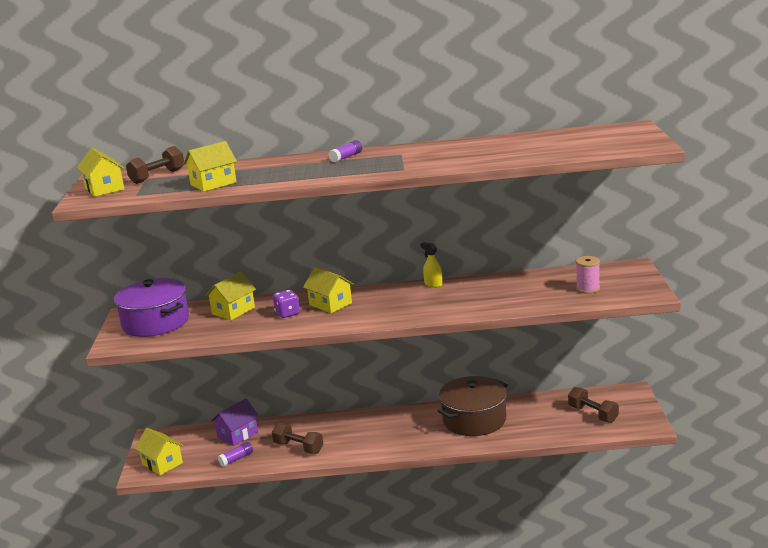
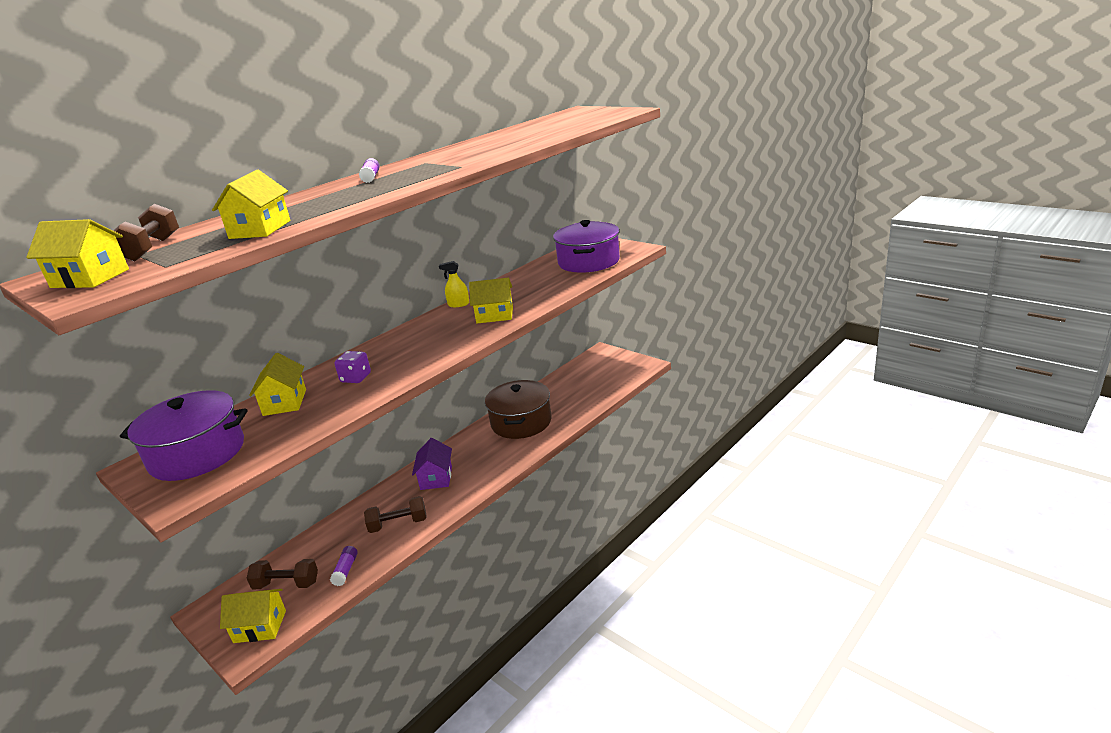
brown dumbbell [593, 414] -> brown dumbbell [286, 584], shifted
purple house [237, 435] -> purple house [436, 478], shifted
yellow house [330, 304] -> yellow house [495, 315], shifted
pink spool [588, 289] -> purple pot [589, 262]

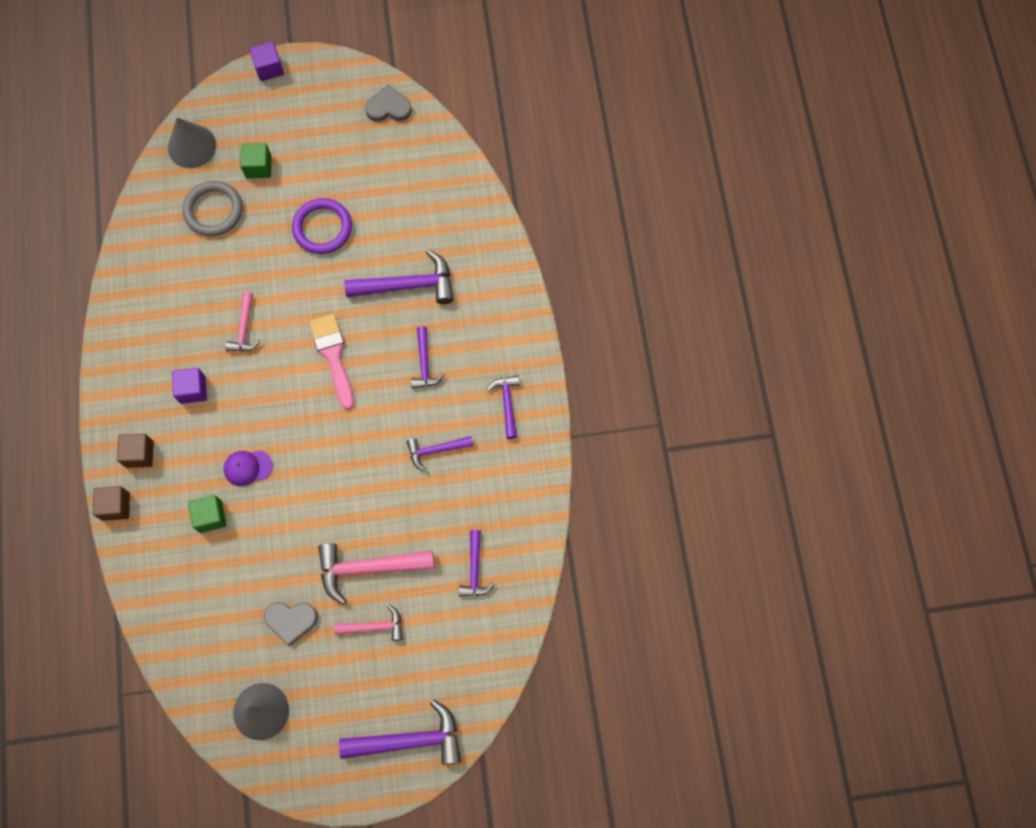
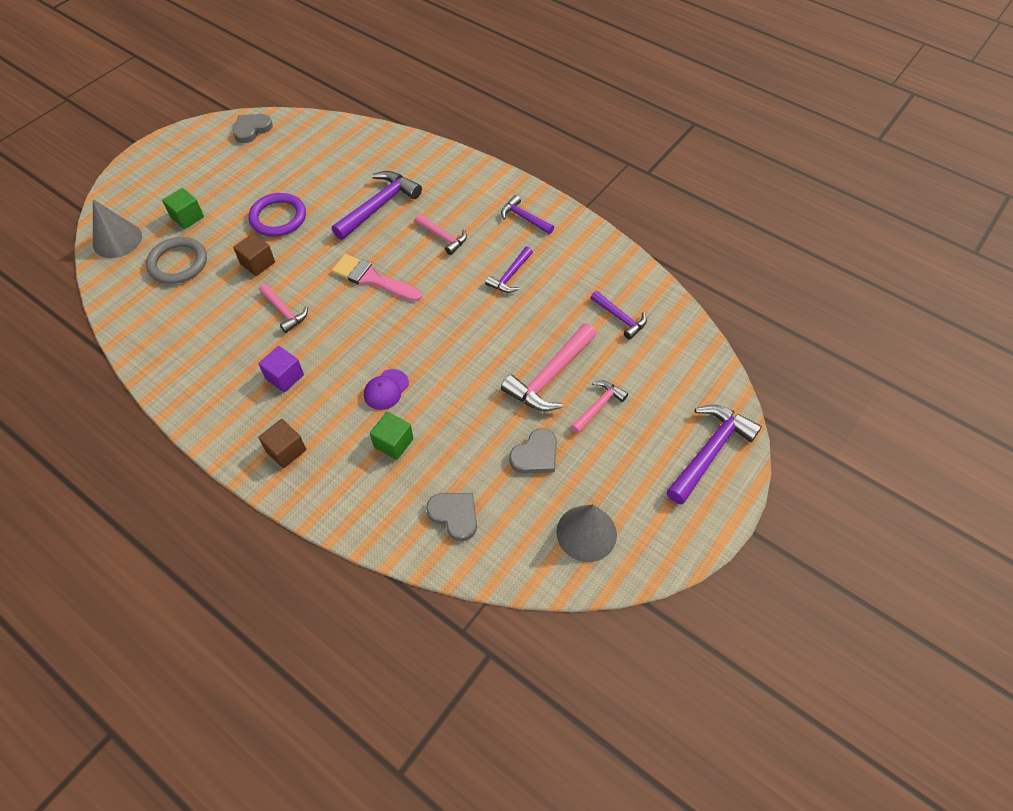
brown cube [116, 506] -> brown cube [258, 263], shifted
purple hammer [424, 364] -> pink hammer [443, 237]
none -> grey heart [454, 515]
purple cube [269, 68] -> none

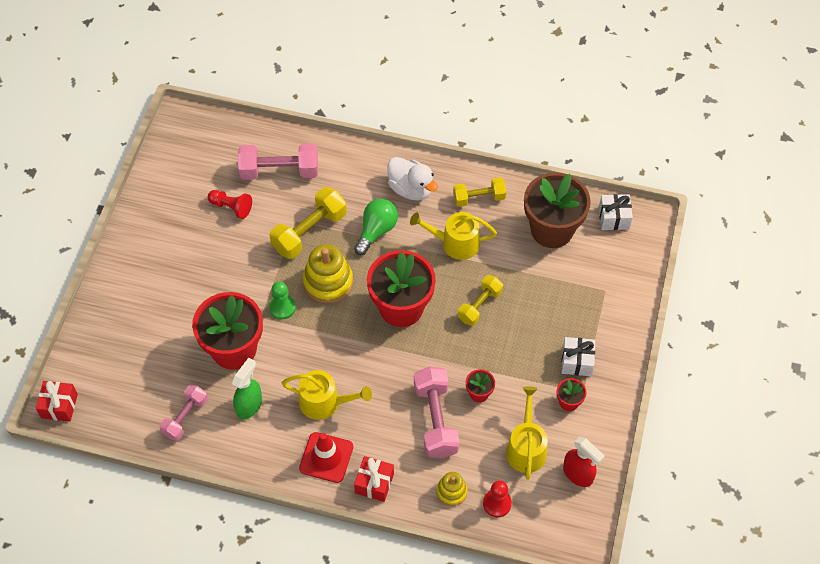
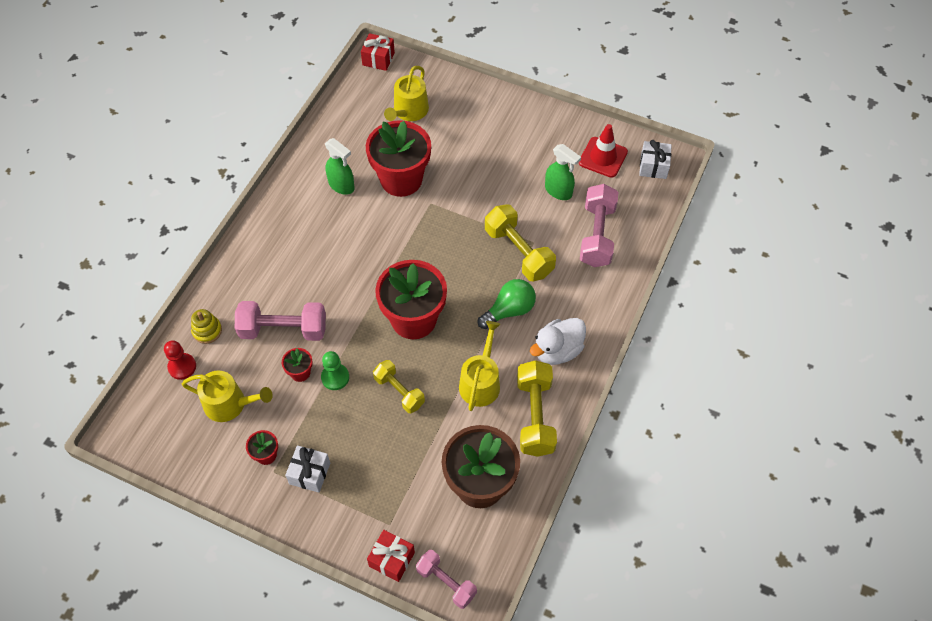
green pawn [282, 307] -> green pawn [335, 377], shifted
red gift [374, 483] -> red gift [391, 559], shifted
yellow watering can [324, 402] -> yellow watering can [409, 111], shifted
pink dumbbell [185, 417] -> pink dumbbell [446, 582], shifted
green light bulb [376, 231] -> green light bulb [509, 310], 75 degrees counterclockwise
yellow dumbbell [479, 198] -> yellow dumbbell [535, 416], x1.55
red pawn [231, 207] -> green spray bottle [558, 191]
red traffic cone [326, 457] -> red traffic cone [603, 157], shifted
white gift [614, 218] -> white gift [653, 166], shifted
yellow stacking toy [328, 282] -> none
red spray bottle [578, 474] -> none

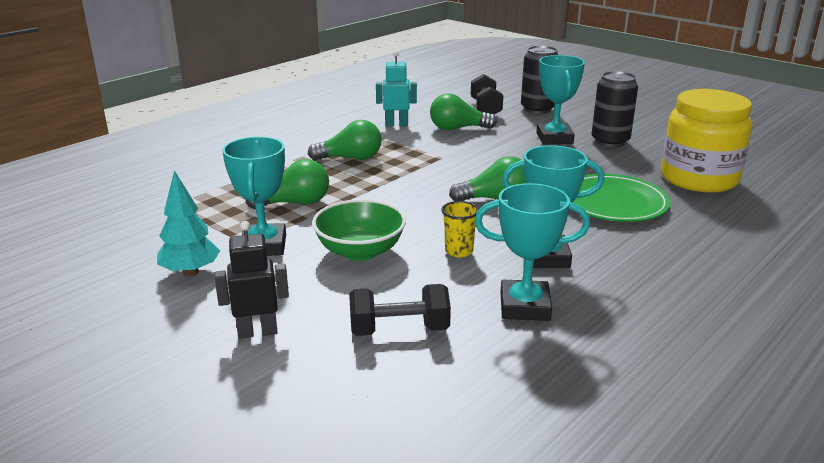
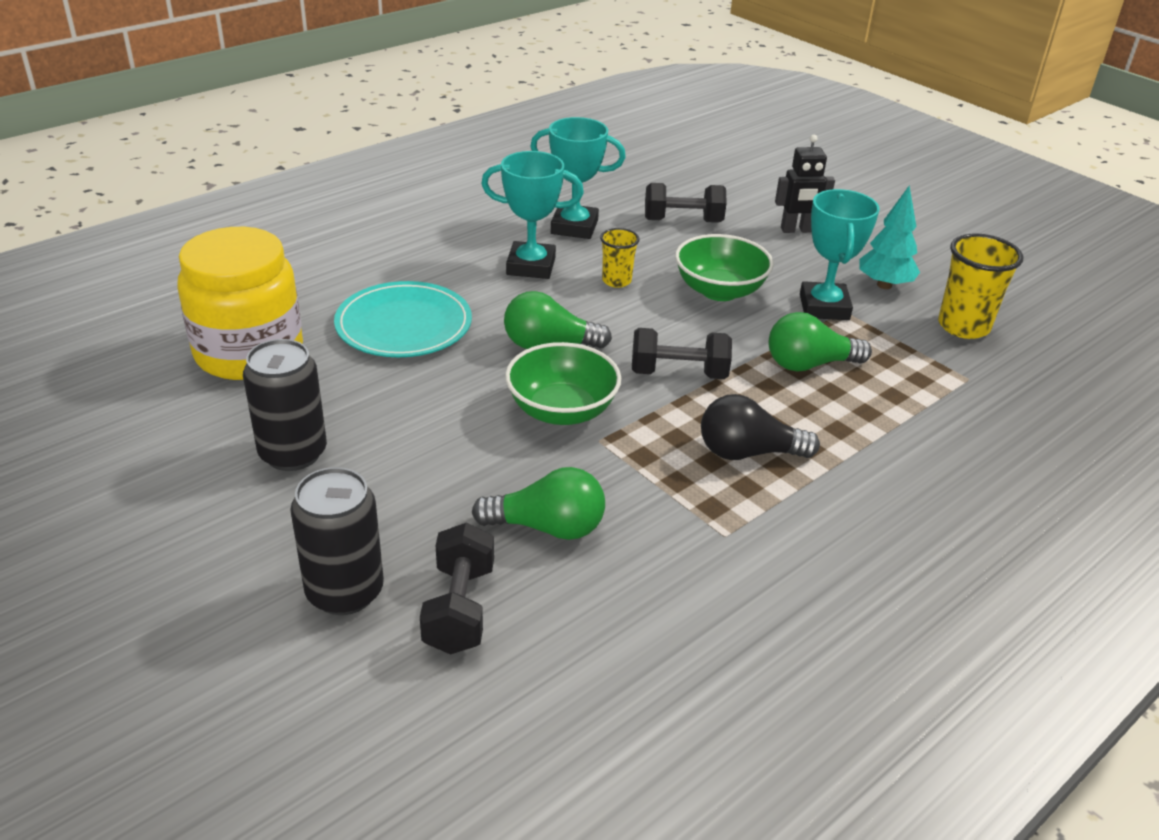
green plate [613, 202] -> turquoise plate [404, 325]
none -> green bowl [562, 410]
none -> black dumbbell [678, 373]
green light bulb [351, 158] -> black light bulb [747, 453]
none -> yellow cup [963, 326]
turquoise robot [396, 124] -> none
turquoise trophy [554, 138] -> none

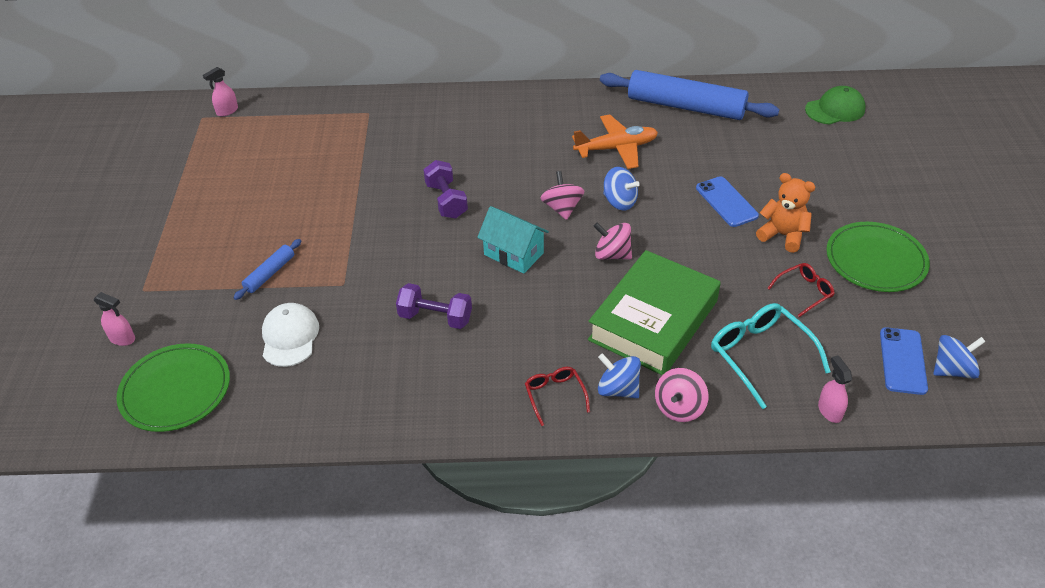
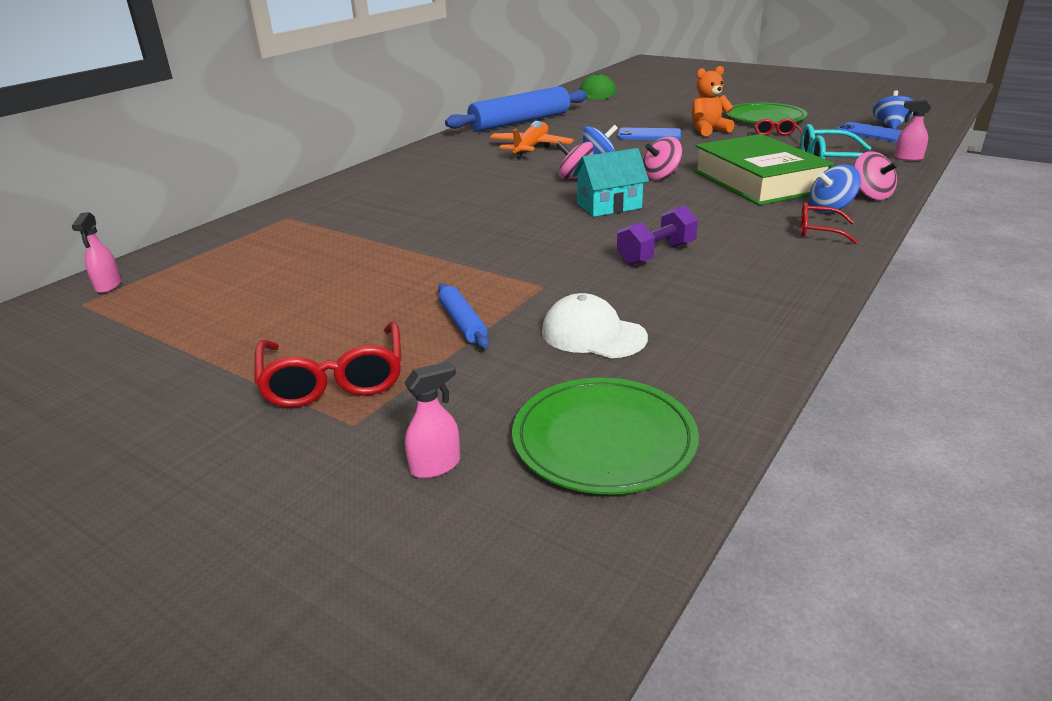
none -> red glasses [334, 380]
purple dumbbell [446, 201] -> none

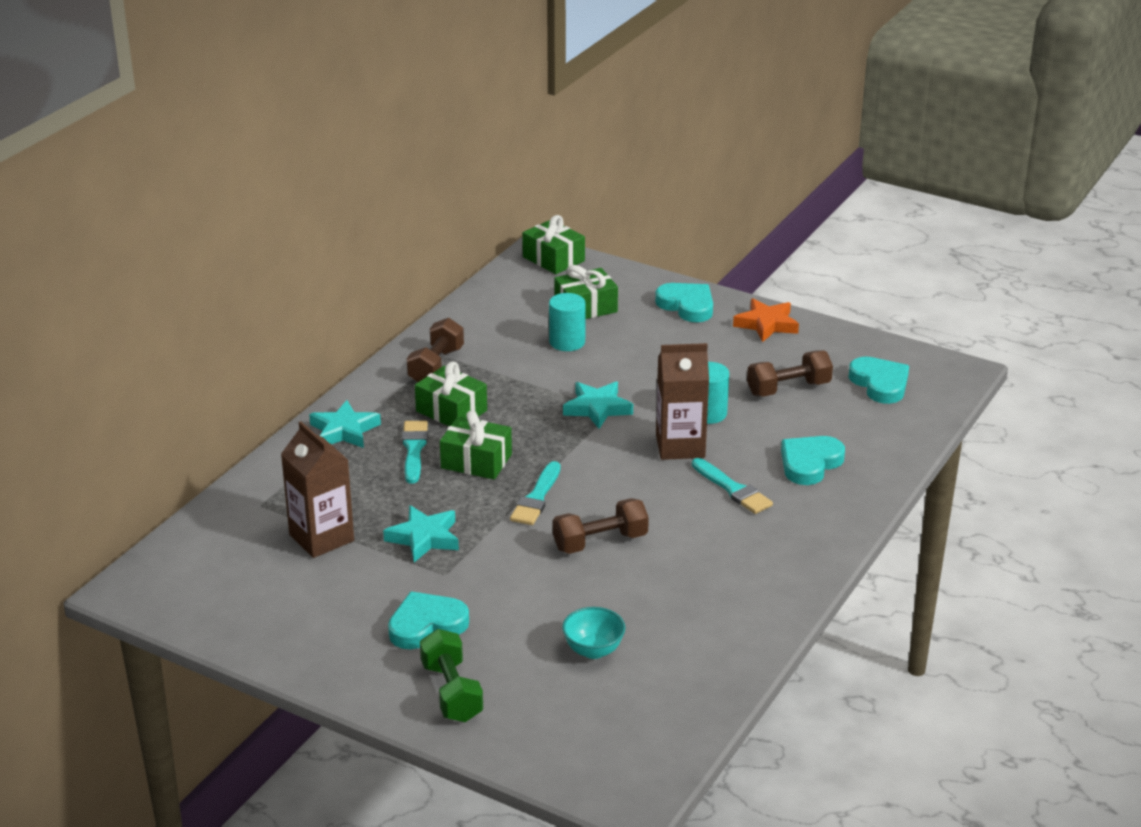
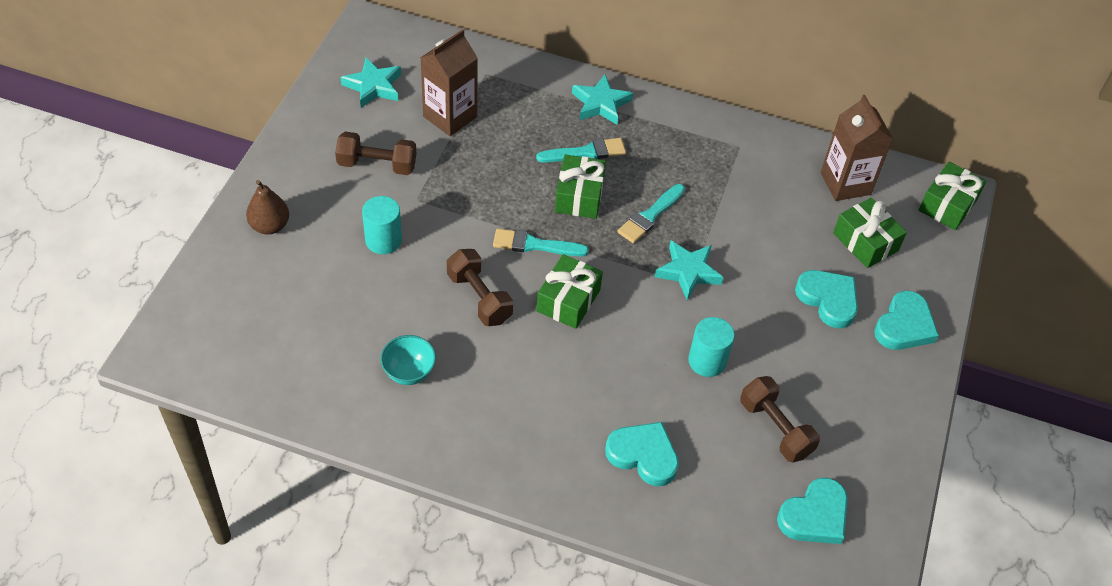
green dumbbell [451, 692] -> brown pear [270, 226]
brown dumbbell [436, 366] -> brown dumbbell [377, 165], shifted
turquoise star [424, 538] -> turquoise star [373, 86], shifted
turquoise cylinder [567, 342] -> turquoise cylinder [383, 240], shifted
turquoise bowl [593, 650] -> turquoise bowl [409, 372], shifted
green gift [451, 411] -> green gift [568, 300], shifted
turquoise brush [733, 489] -> turquoise brush [650, 216], shifted
turquoise heart [426, 625] -> turquoise heart [828, 300], shifted
brown carton [680, 446] -> brown carton [845, 183], shifted
orange star [766, 324] -> none

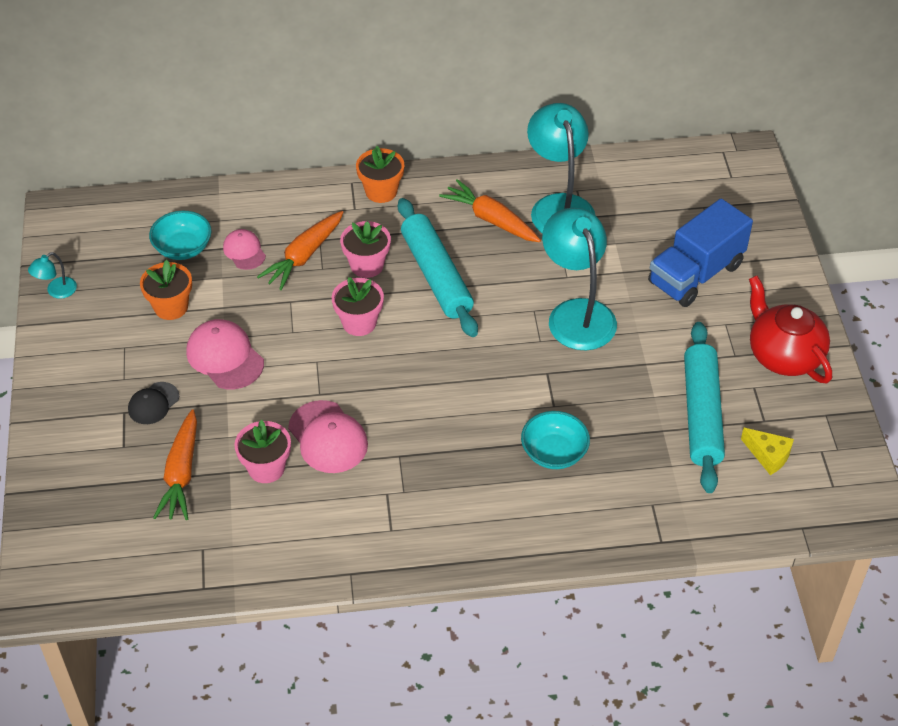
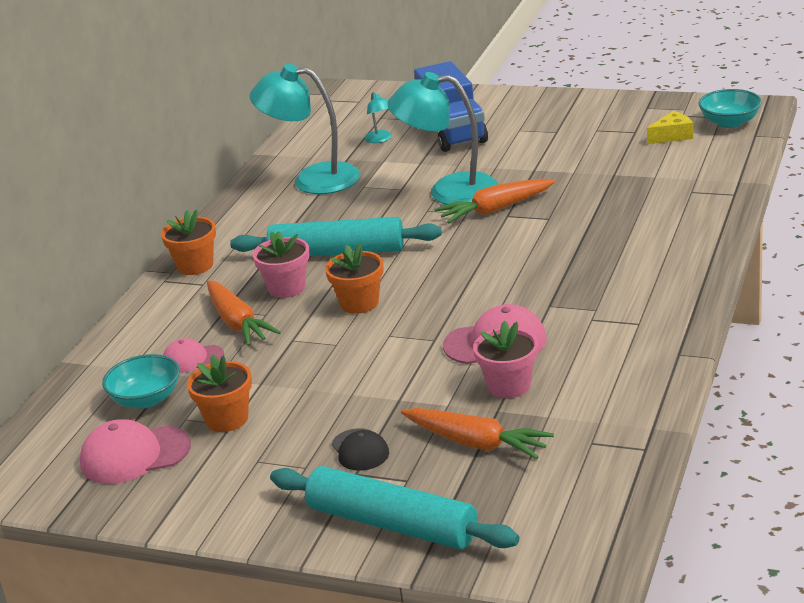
pink cap [225, 357] -> pink cap [135, 455], shifted
turquoise rolling pin [702, 414] -> turquoise rolling pin [392, 524], shifted
pink flower pot [359, 323] -> orange flower pot [359, 303]
turquoise lamp [56, 291] -> turquoise lamp [380, 139], shifted
orange carrot [491, 220] -> orange carrot [495, 209], shifted
turquoise bowl [554, 453] -> turquoise bowl [729, 122], shifted
red teapot [783, 355] -> none

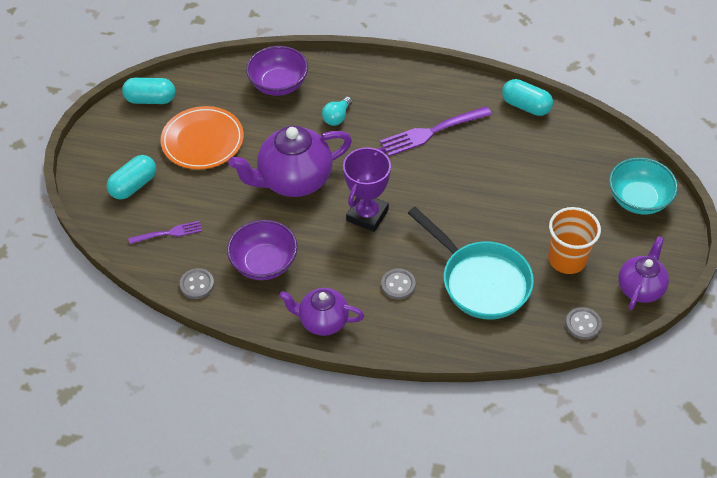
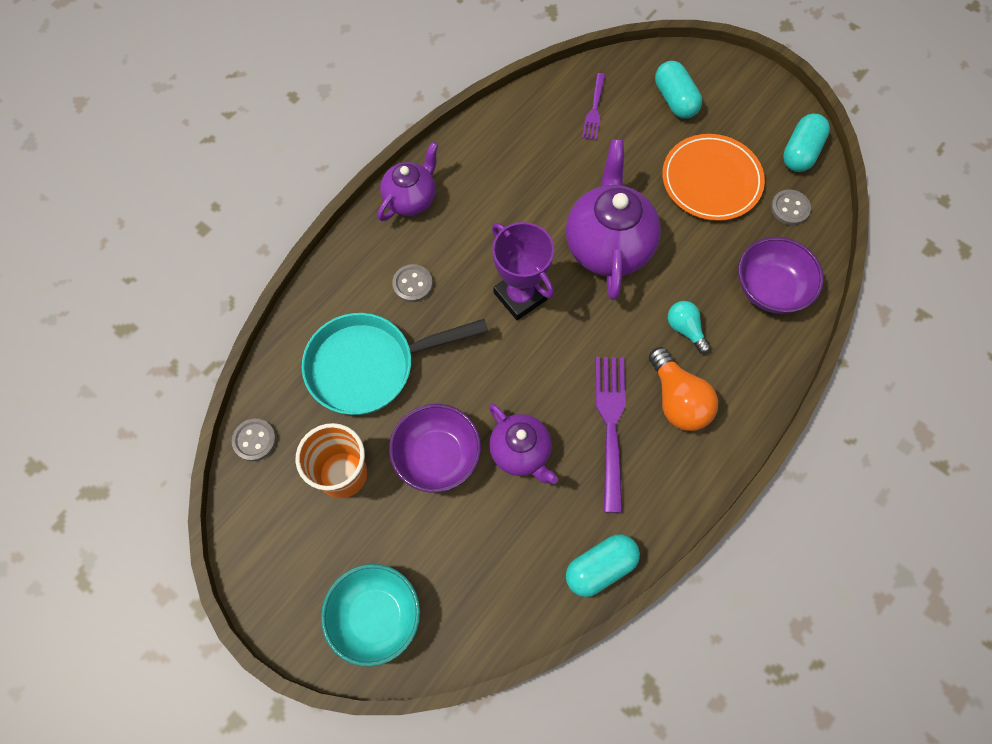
purple bowl [264, 263] -> purple bowl [437, 456], shifted
purple teapot [640, 288] -> purple teapot [521, 452], shifted
none -> orange light bulb [677, 400]
grey button [197, 284] -> grey button [790, 208], shifted

